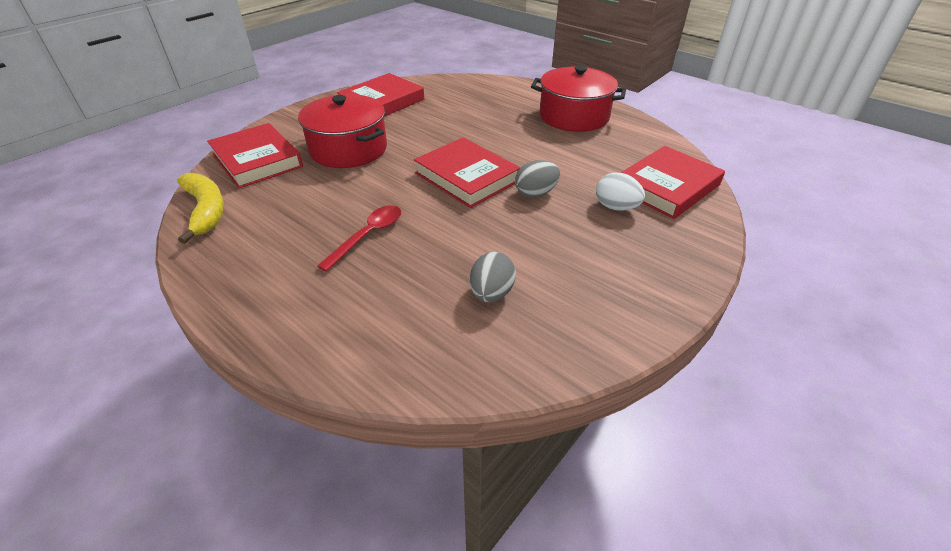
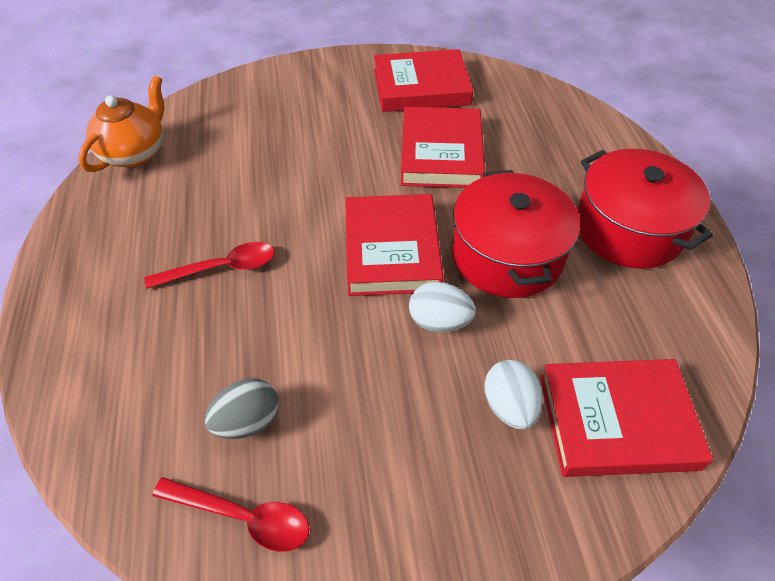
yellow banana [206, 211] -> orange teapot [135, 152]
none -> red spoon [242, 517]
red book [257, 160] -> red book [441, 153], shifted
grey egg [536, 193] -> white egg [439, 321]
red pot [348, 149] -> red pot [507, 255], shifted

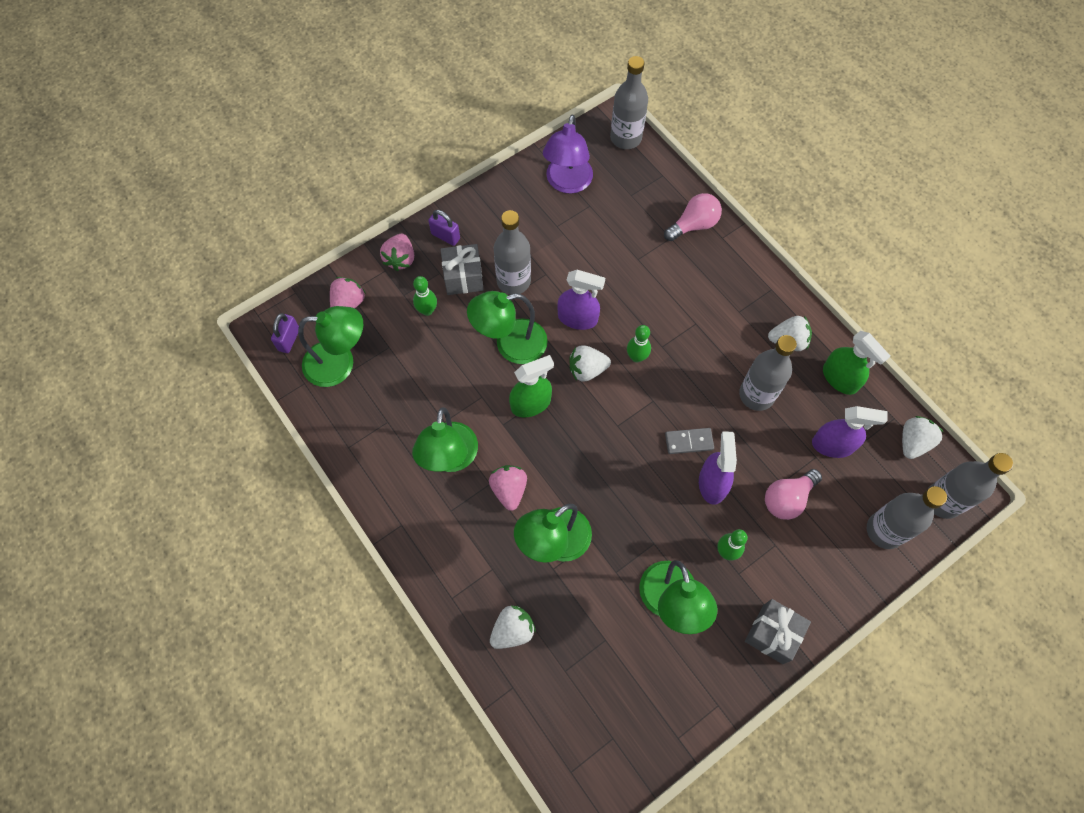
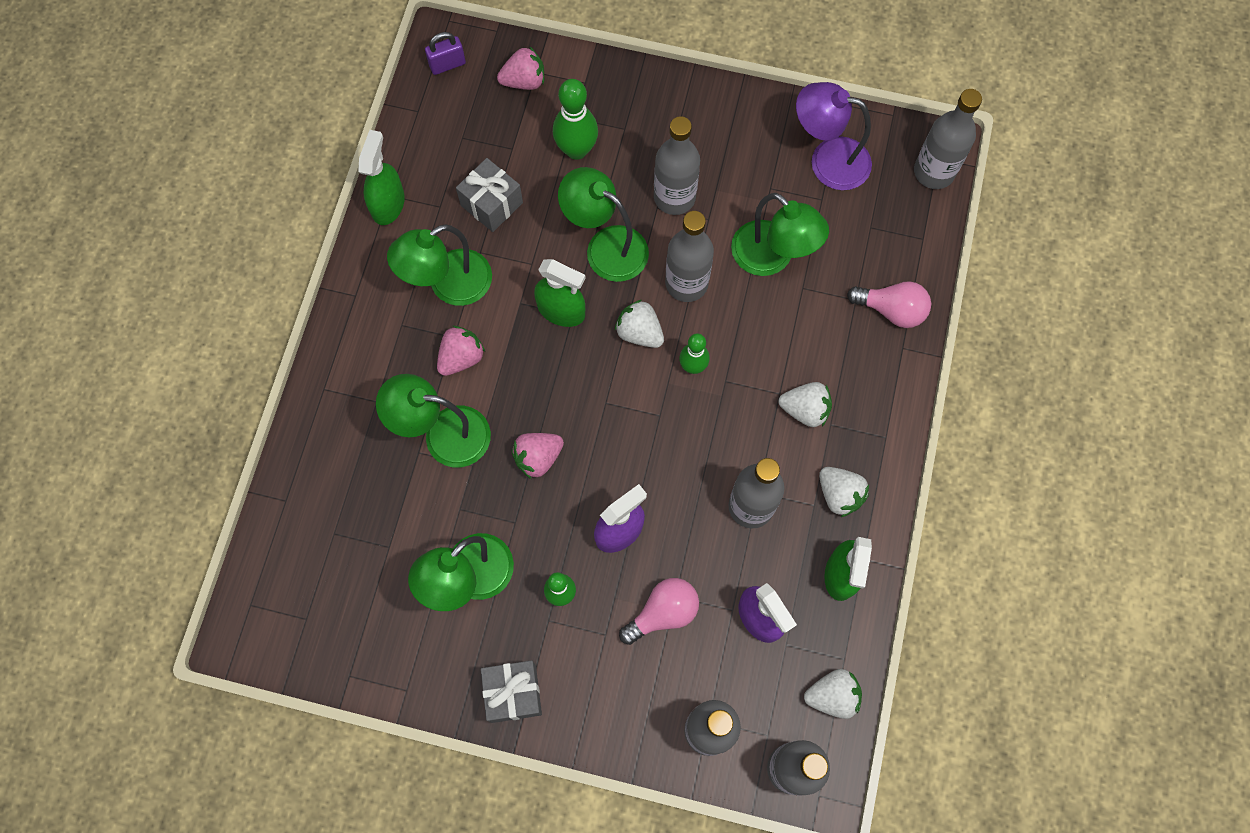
none -> green spray bottle [388, 204]
grey gift [463, 277] -> grey gift [492, 204], shifted
pink strawberry [400, 259] -> pink strawberry [538, 458], shifted
green bowling pin [427, 310] -> green bowling pin [576, 150], x1.59
pink light bulb [787, 499] -> pink light bulb [663, 613], 135 degrees clockwise
purple spray bottle [578, 318] -> grey bottle [686, 283]
green lamp [340, 363] -> green lamp [772, 258], shifted
white strawberry [512, 630] -> white strawberry [805, 410], shifted
purple lamp [567, 183] -> purple lamp [827, 160], 45 degrees clockwise
purple padlock [445, 236] -> none
grey domino [689, 442] -> none

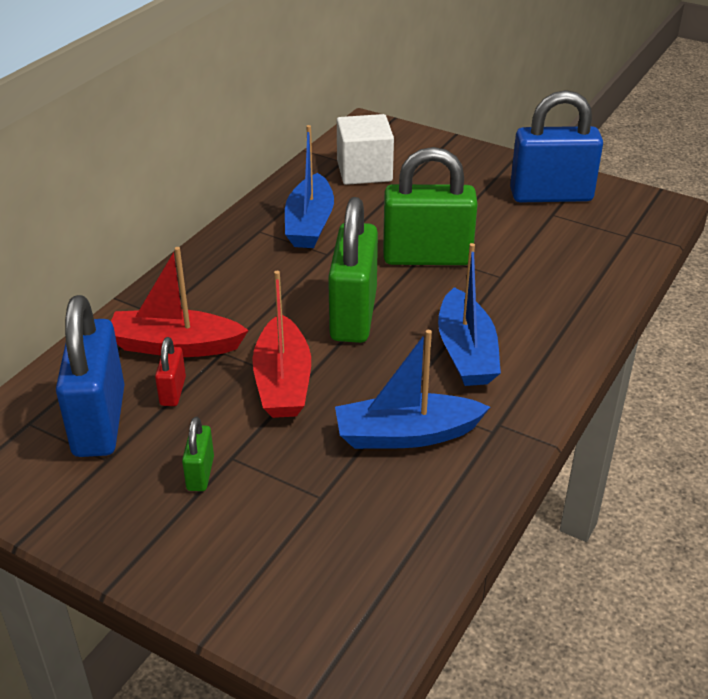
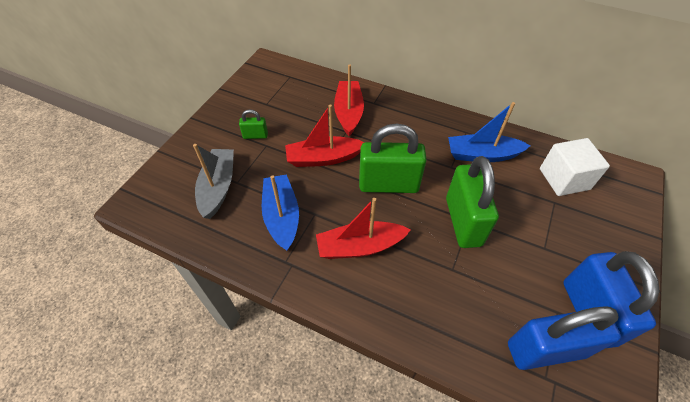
none -> grey boat [218, 187]
blue boat [466, 352] -> red boat [359, 246]
blue padlock [99, 421] -> blue padlock [545, 349], shifted
red padlock [173, 391] -> none

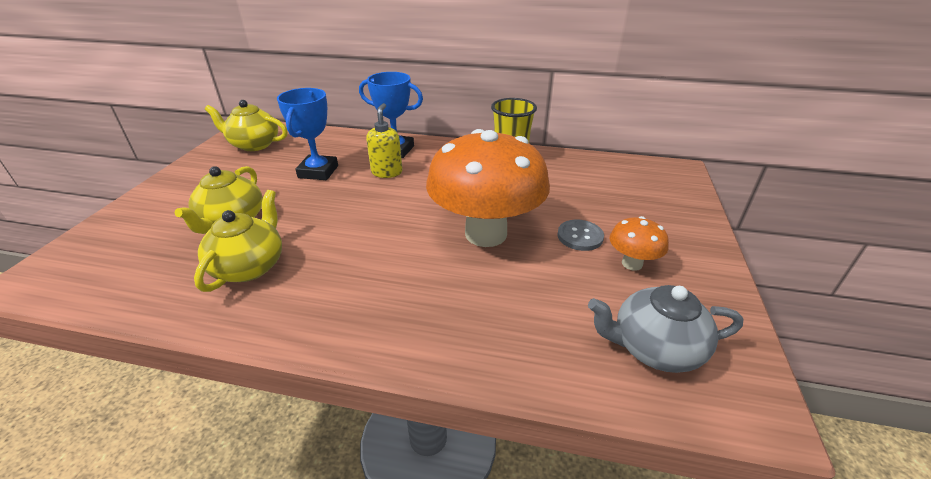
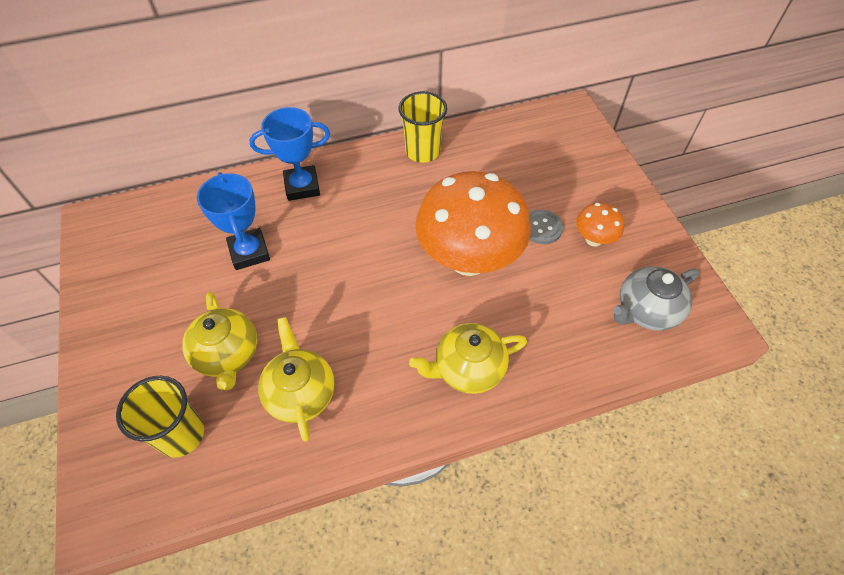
none -> yellow cup [181, 434]
yellow teapot [254, 145] -> yellow teapot [468, 368], shifted
yellow soap dispenser [387, 172] -> none

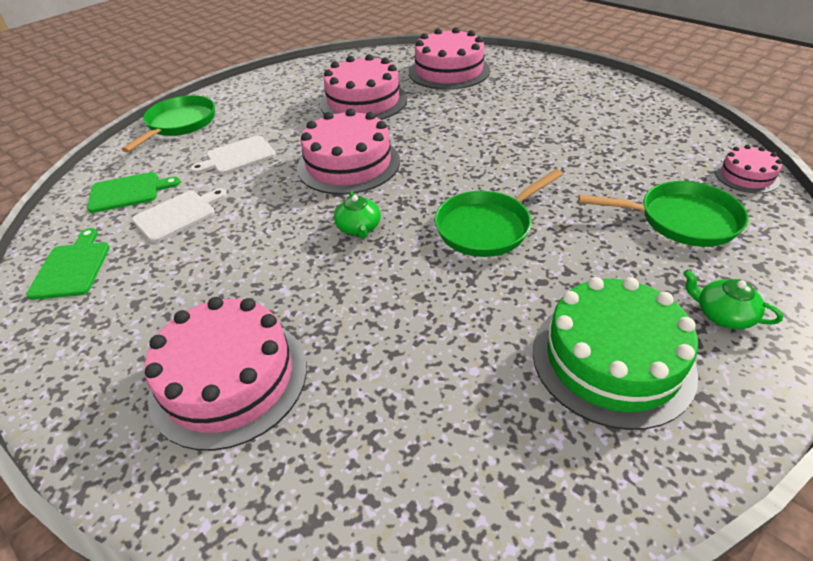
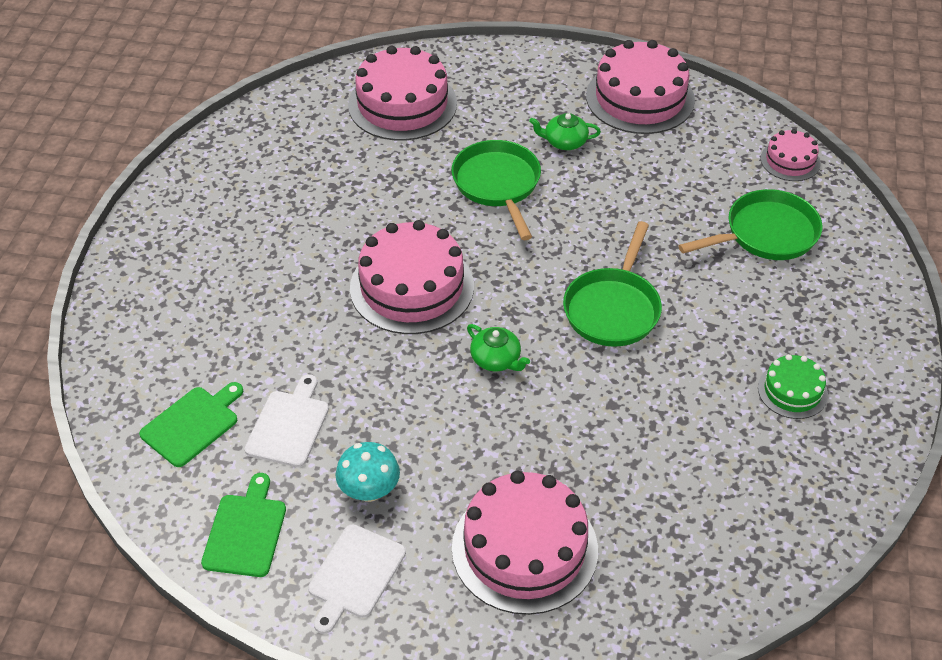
green cutting board [72, 267] -> green cutting board [245, 531], 45 degrees clockwise
white cutting board [238, 156] -> white cutting board [355, 575], shifted
none -> turquoise mushroom [369, 490]
green pan [179, 124] -> green pan [498, 185], shifted
green teapot [722, 314] -> green teapot [564, 142], shifted
pink cake [363, 101] -> pink cake [640, 98], shifted
green cake [612, 360] -> green cake [792, 391], x0.52

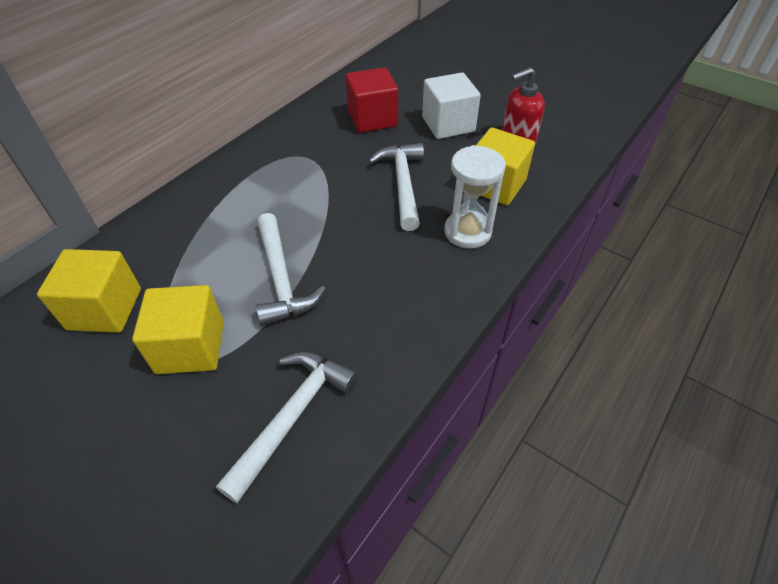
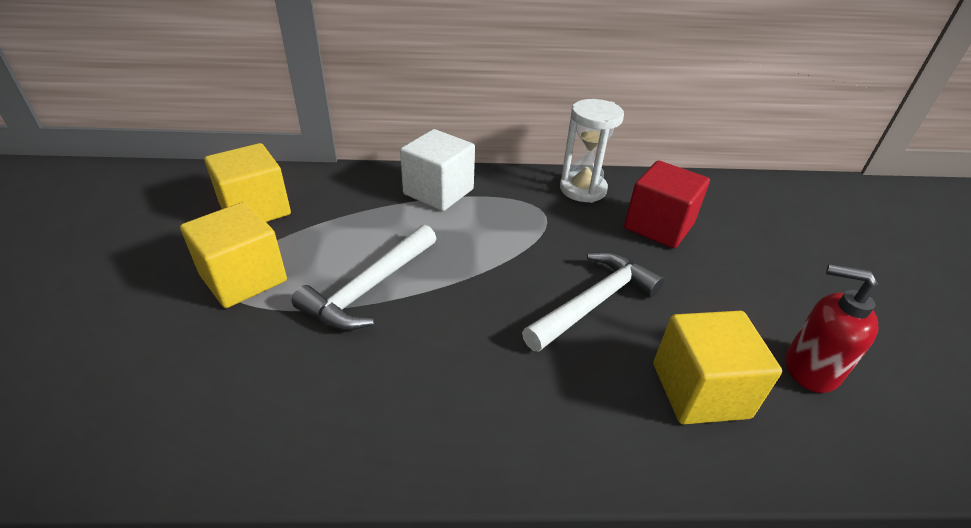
white cube [448, 124] -> white cube [438, 192], shifted
white hourglass [467, 232] -> white hourglass [582, 189], shifted
white hammer [293, 417] -> none

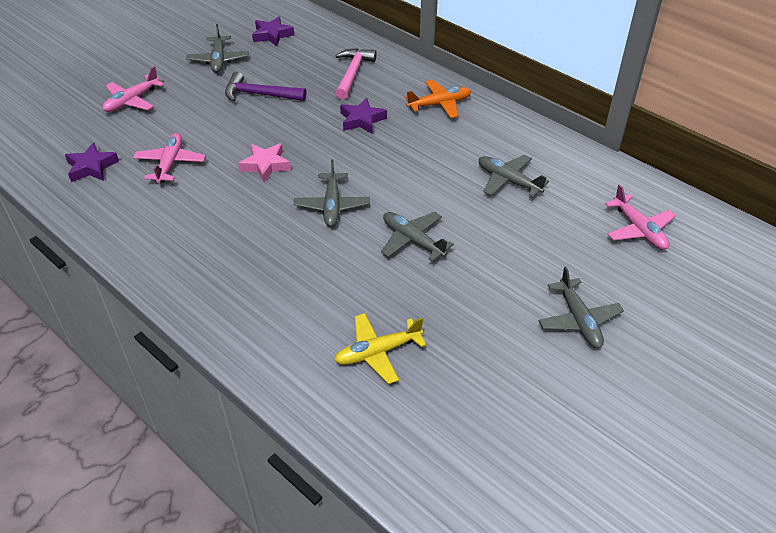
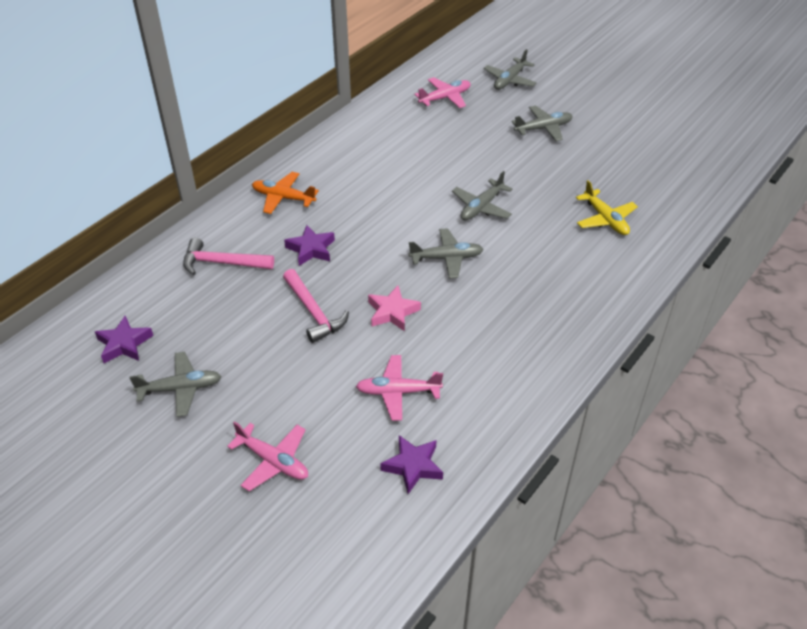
orange plane [439, 104] -> orange plane [283, 198], 45 degrees counterclockwise
none -> pink hammer [313, 312]
grey plane [508, 181] -> grey plane [509, 80], shifted
purple hammer [260, 94] -> none

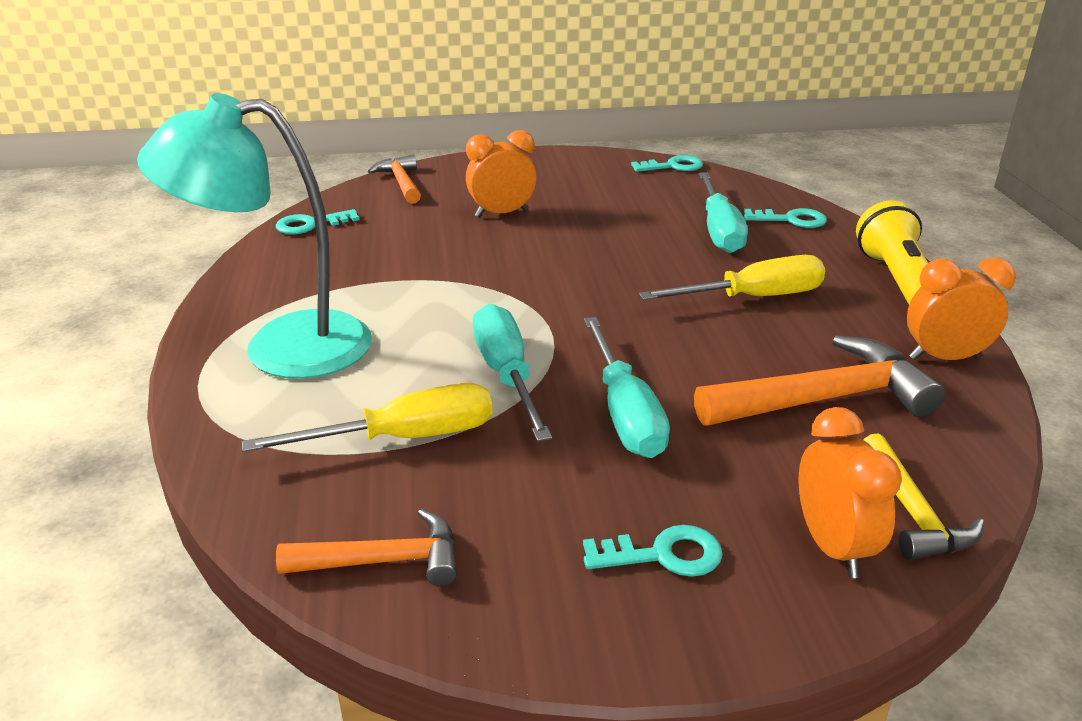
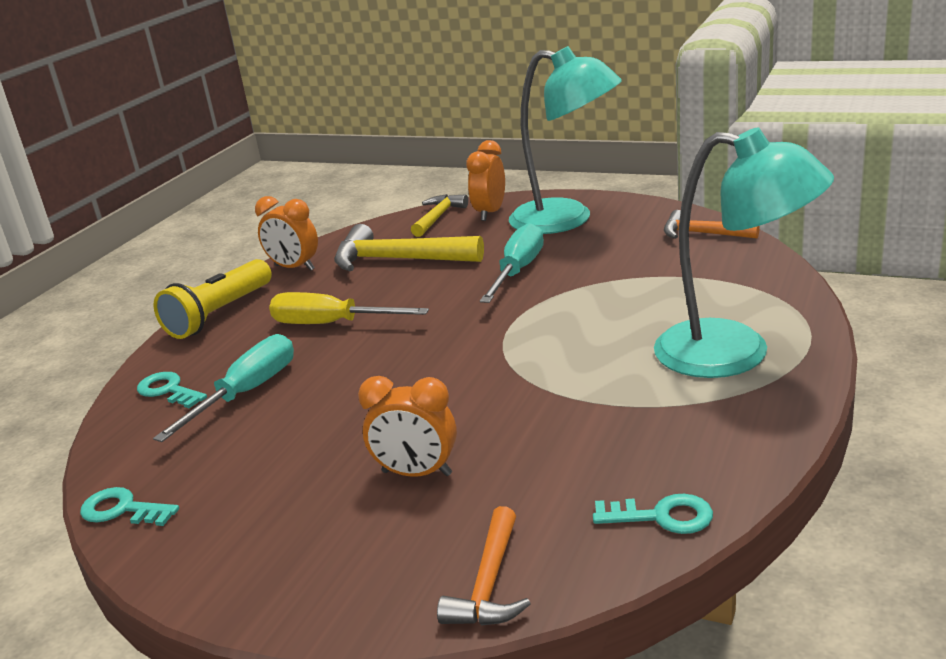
orange hammer [824, 399] -> yellow hammer [397, 260]
turquoise key [663, 555] -> turquoise lamp [567, 220]
yellow screwdriver [403, 437] -> none
turquoise screwdriver [506, 375] -> none

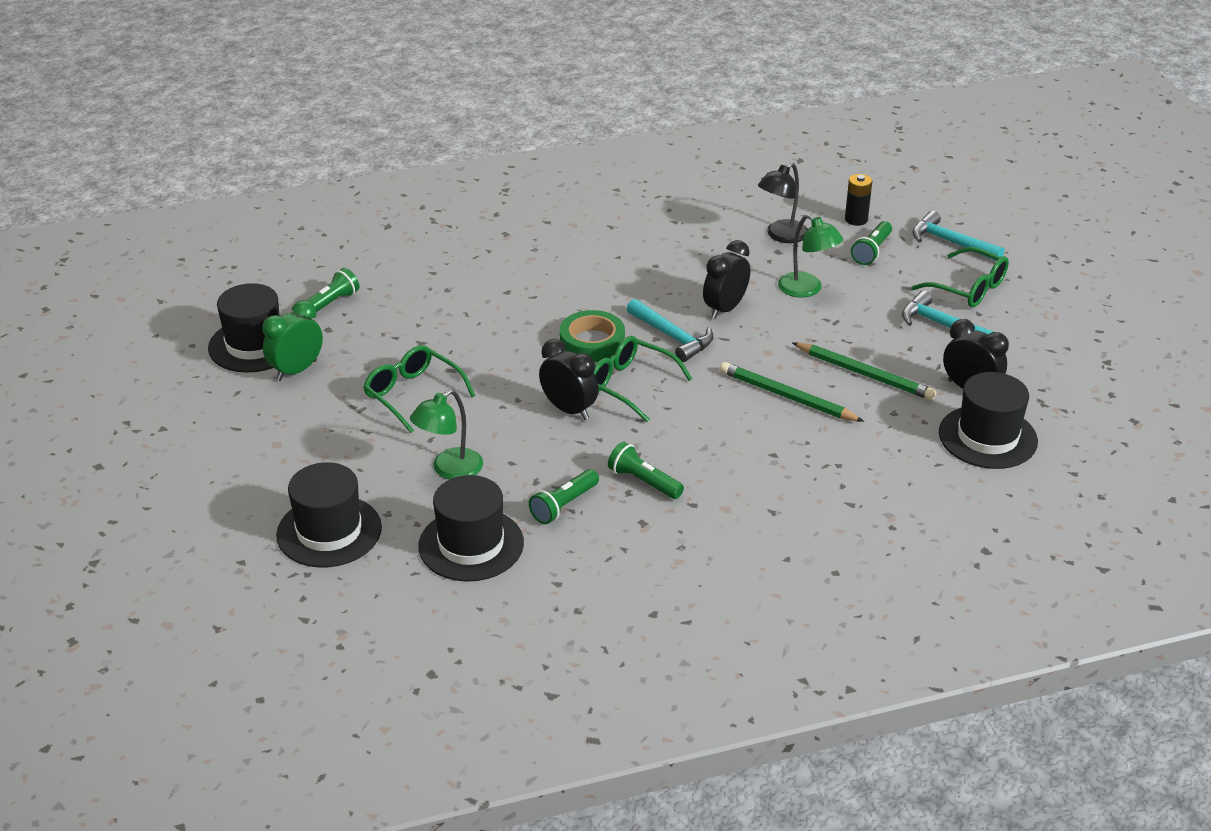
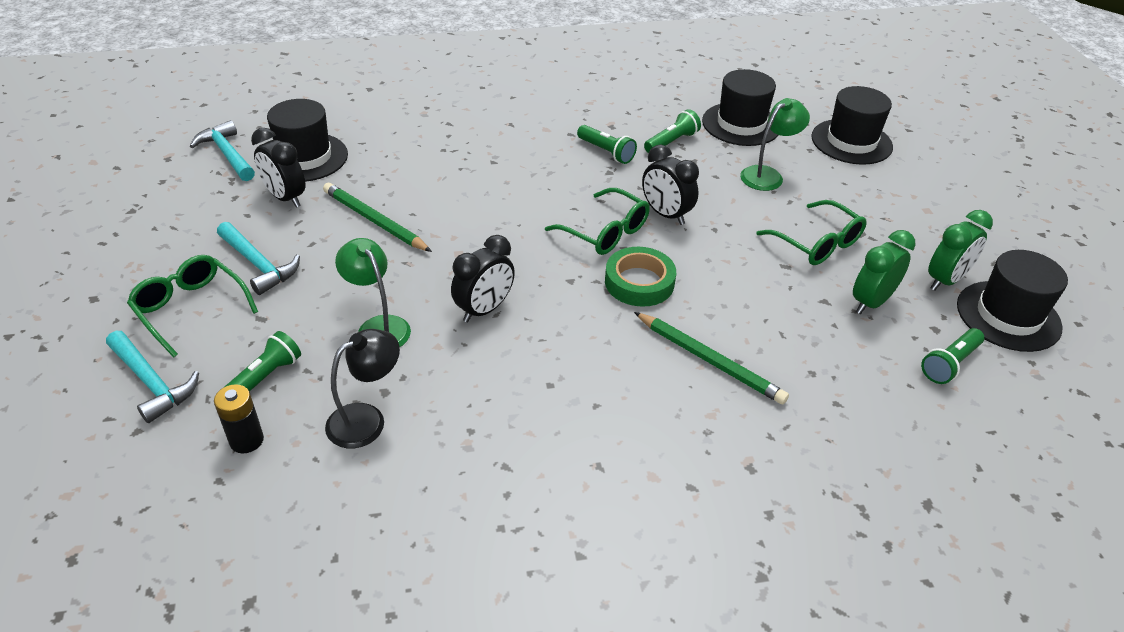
turquoise hammer [672, 337] -> turquoise hammer [227, 154], shifted
green pencil [787, 397] -> green pencil [709, 360], shifted
none -> green clock [871, 302]

